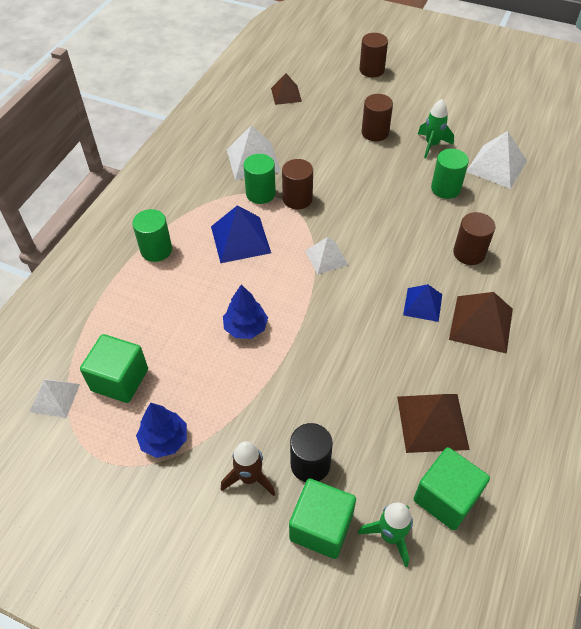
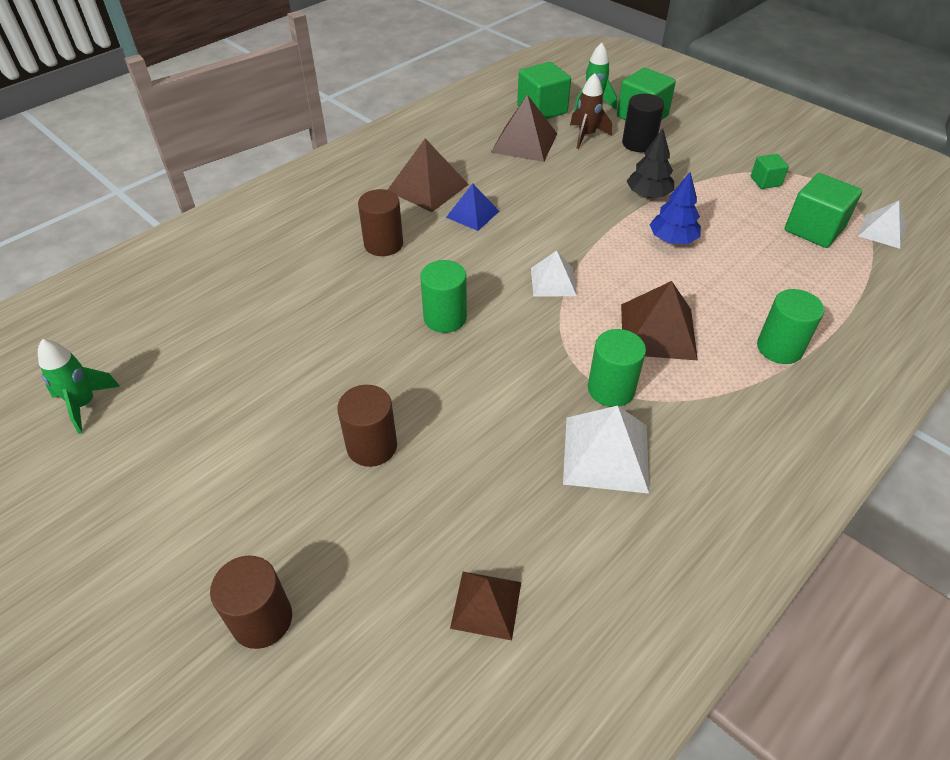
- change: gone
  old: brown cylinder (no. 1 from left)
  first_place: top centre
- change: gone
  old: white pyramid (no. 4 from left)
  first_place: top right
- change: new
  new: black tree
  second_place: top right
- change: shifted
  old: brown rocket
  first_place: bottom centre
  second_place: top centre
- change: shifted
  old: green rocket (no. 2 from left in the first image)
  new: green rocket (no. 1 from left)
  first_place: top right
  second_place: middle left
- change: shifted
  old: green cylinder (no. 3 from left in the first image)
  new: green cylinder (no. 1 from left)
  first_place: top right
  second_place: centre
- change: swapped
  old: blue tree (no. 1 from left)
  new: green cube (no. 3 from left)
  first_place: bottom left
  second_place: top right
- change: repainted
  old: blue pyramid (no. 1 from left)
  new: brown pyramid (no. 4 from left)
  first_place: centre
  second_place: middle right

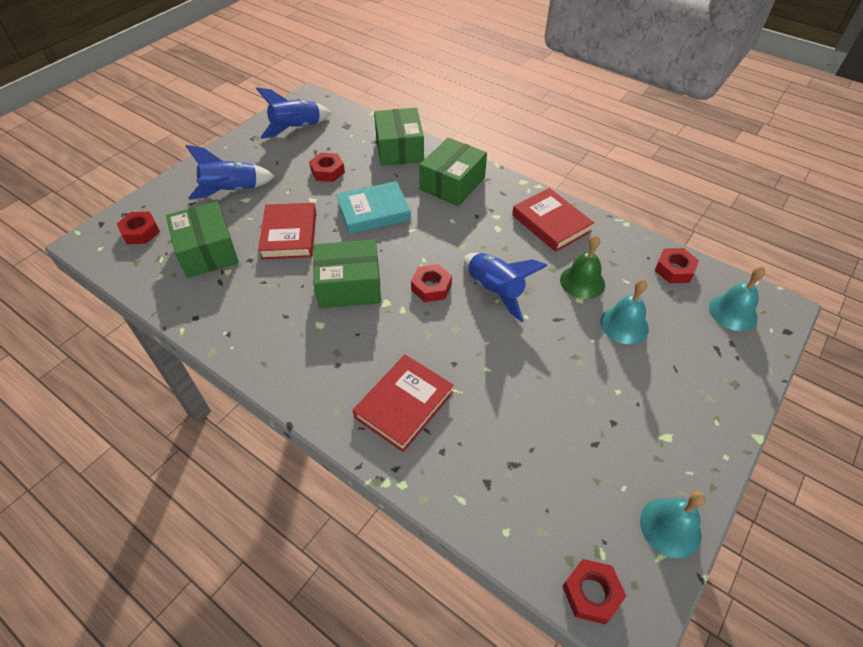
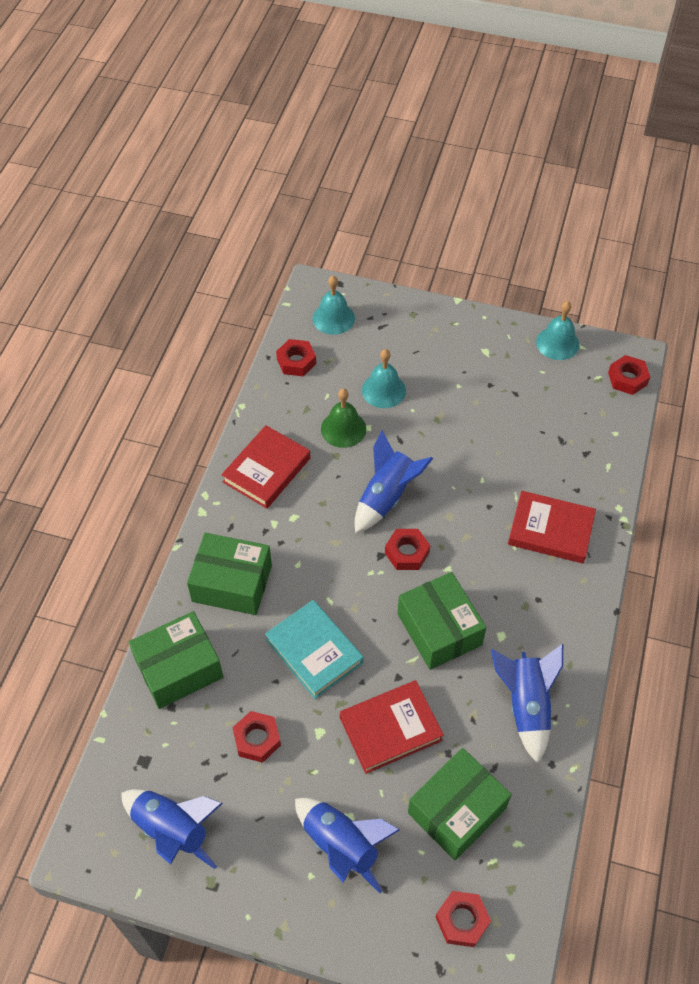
- change: new
  new: blue rocket (no. 4 from left)
  second_place: bottom right

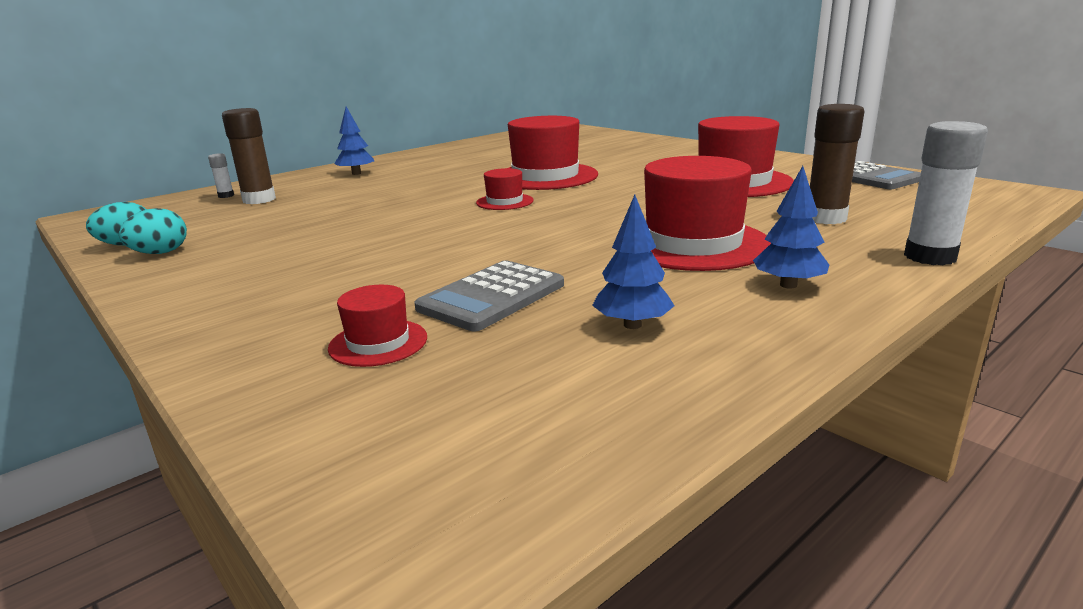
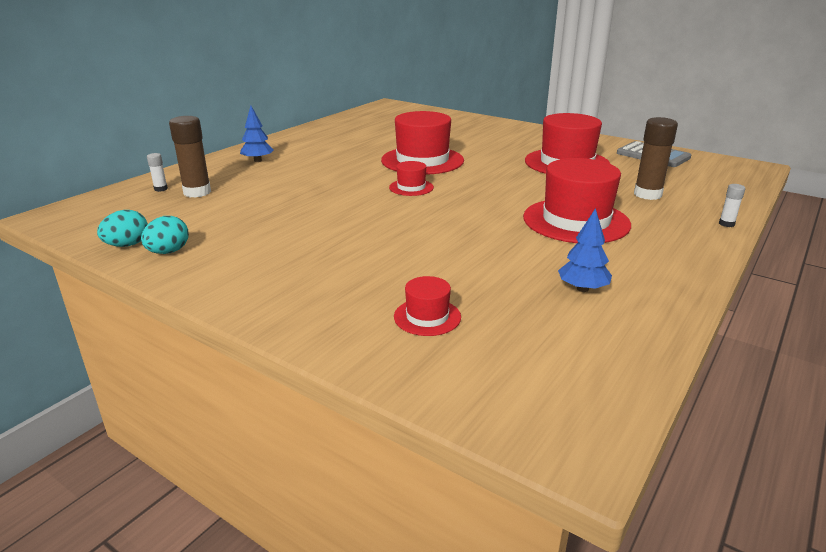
- change: gone
  old: grey calculator (no. 1 from left)
  first_place: centre
- change: gone
  old: blue tree (no. 3 from left)
  first_place: middle right
- change: scaled
  old: white glue stick (no. 2 from left)
  first_place: top right
  second_place: middle right
  factor: 0.49

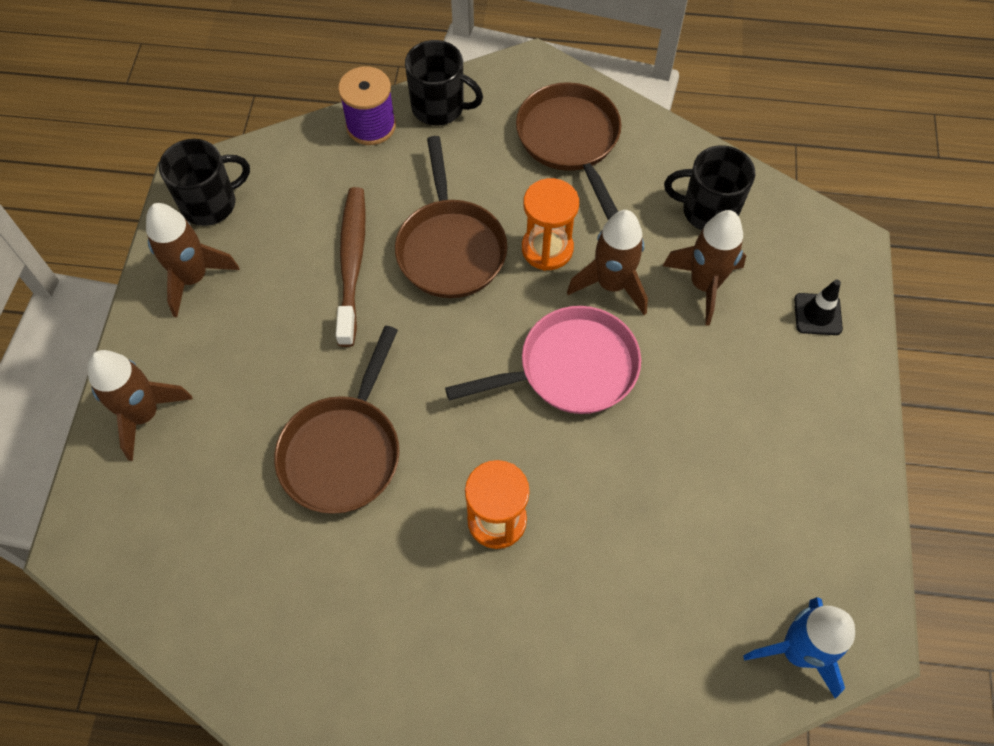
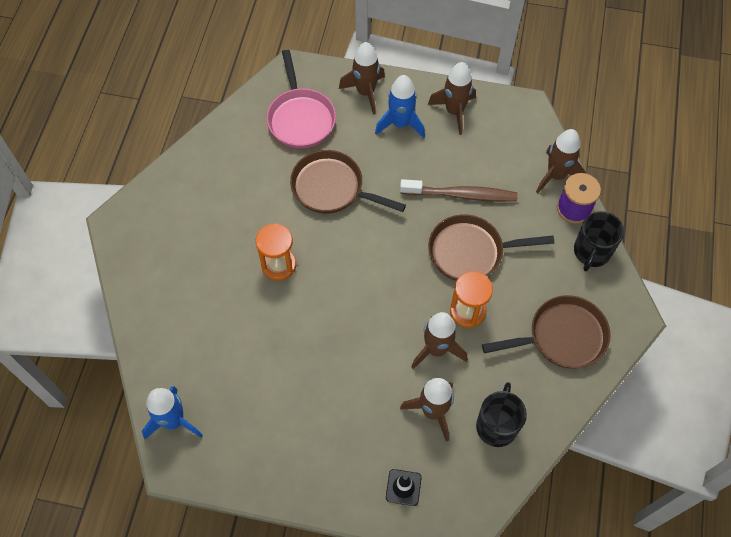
- change: gone
  old: black mug (no. 1 from left)
  first_place: top left
- change: new
  new: blue rocket (no. 2 from left)
  second_place: top centre
- change: new
  new: brown rocket (no. 5 from left)
  second_place: top right
- change: shifted
  old: pink pan
  first_place: centre
  second_place: top centre

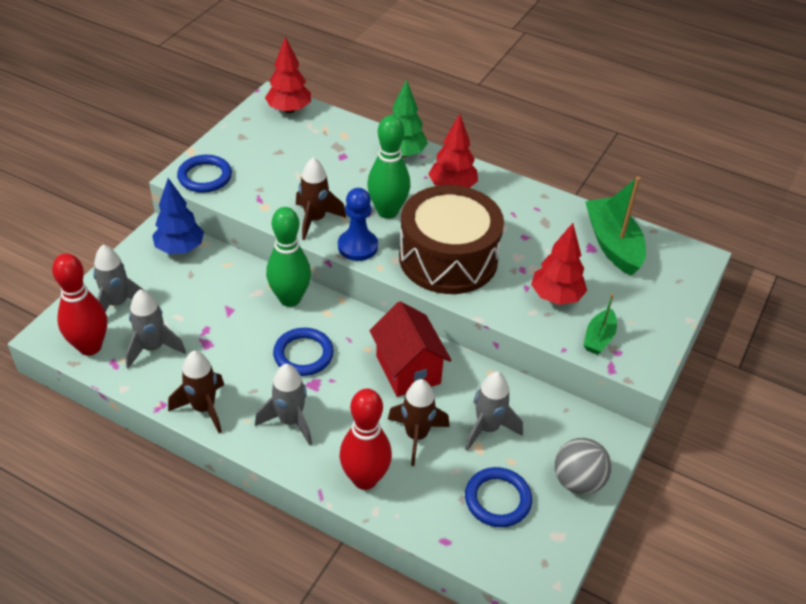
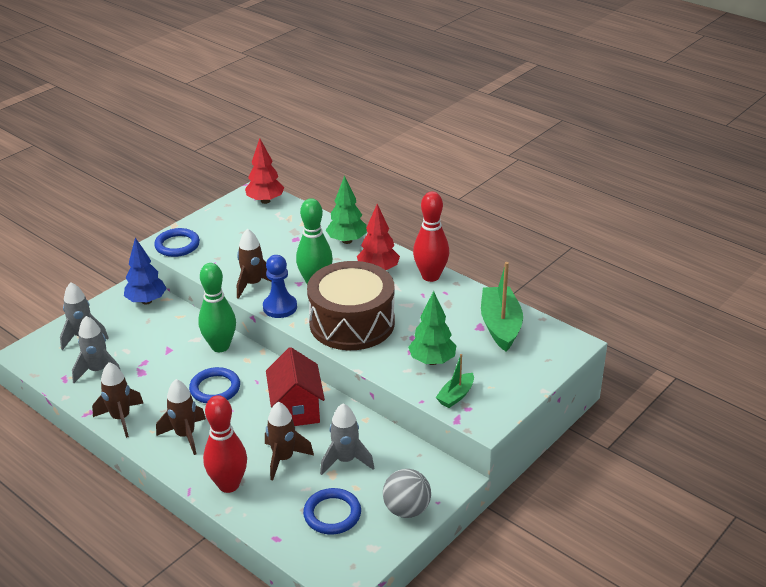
- change: shifted
  old: red bowling pin (no. 1 from left in the first image)
  new: red bowling pin (no. 2 from left)
  first_place: middle left
  second_place: centre
- change: repainted
  old: grey rocket (no. 3 from left)
  new: brown rocket (no. 2 from left)
  first_place: bottom centre
  second_place: bottom left
- change: repainted
  old: red tree (no. 3 from left)
  new: green tree (no. 2 from left)
  first_place: middle right
  second_place: centre

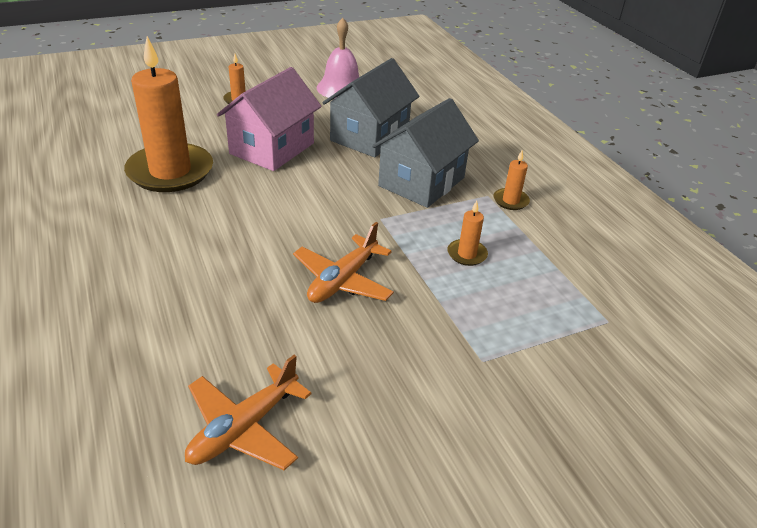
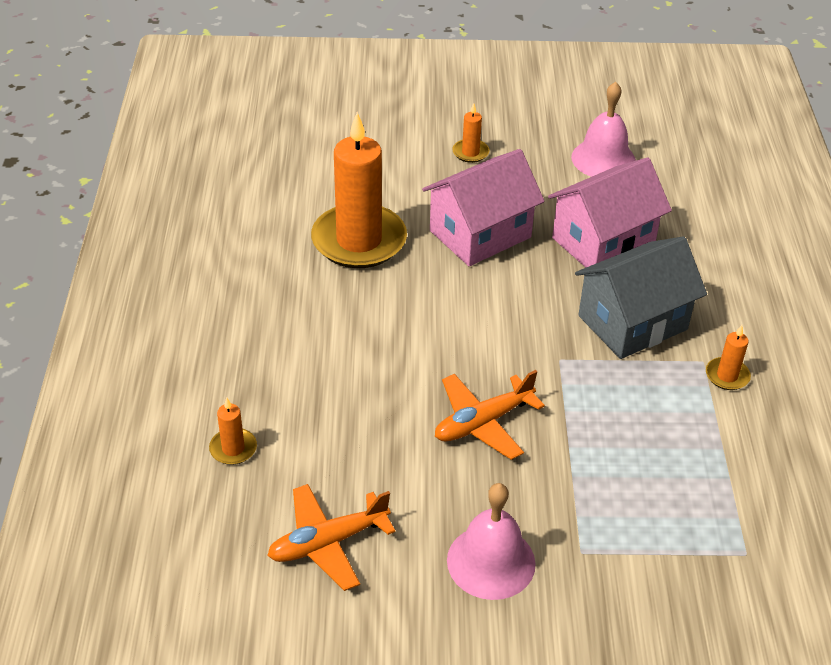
- change: new
  new: pink bell (no. 1 from left)
  second_place: bottom centre
- change: shifted
  old: orange candle (no. 3 from left in the first image)
  new: orange candle (no. 1 from left)
  first_place: centre
  second_place: middle left
- change: repainted
  old: grey house (no. 1 from left)
  new: pink house (no. 2 from left)
  first_place: top centre
  second_place: top right

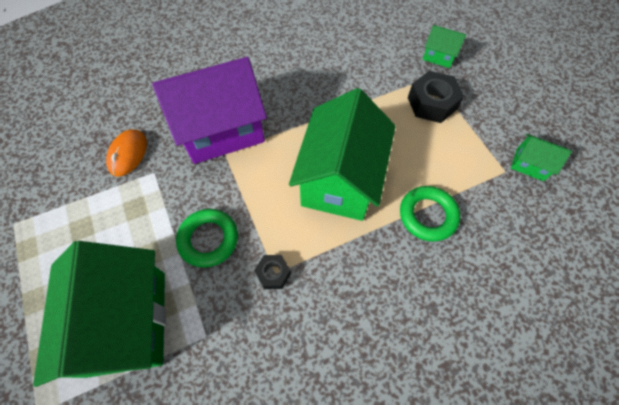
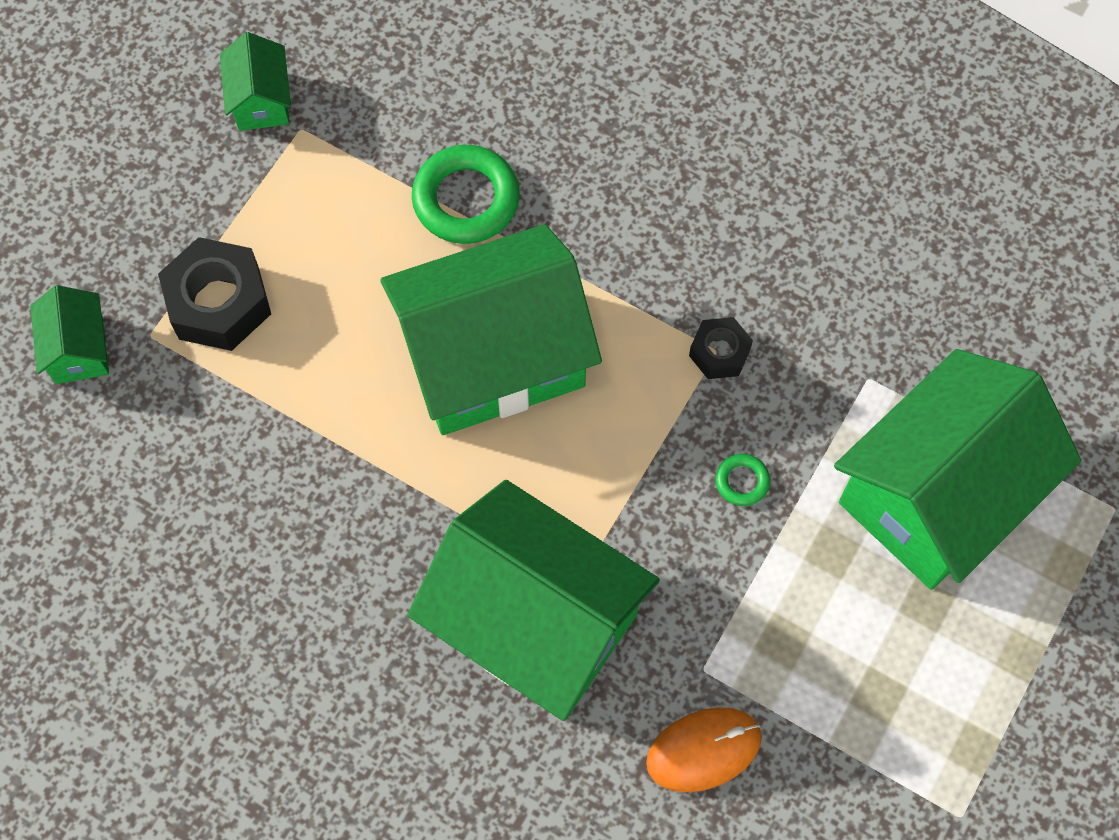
- change: repainted
  old: purple house
  new: green house (no. 4 from left)
  first_place: top centre
  second_place: bottom centre
- change: scaled
  old: green ring (no. 1 from left in the first image)
  first_place: centre
  second_place: centre
  factor: 0.48

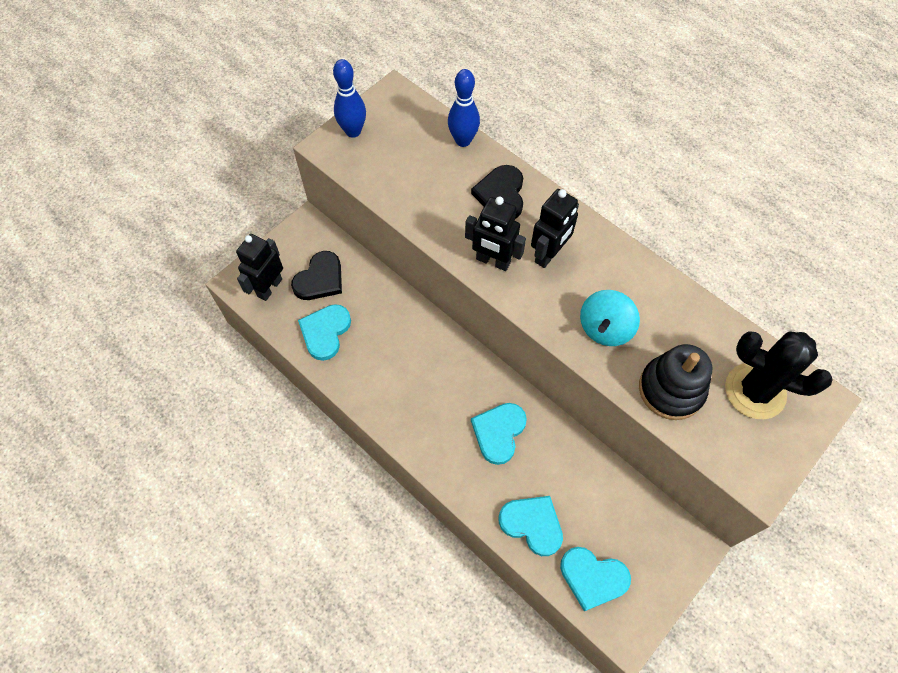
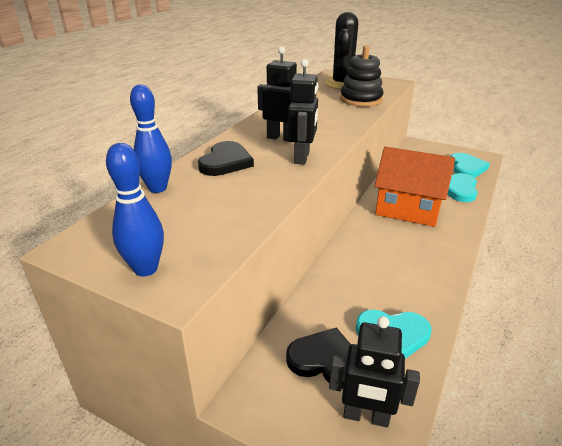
- change: gone
  old: turquoise spinning top
  first_place: middle right
- change: swapped
  old: turquoise heart (no. 2 from left)
  new: orange house
  first_place: centre
  second_place: middle right
- change: rotated
  old: black heart (no. 2 from left in the first image)
  first_place: top centre
  second_place: centre
  degrees: -60

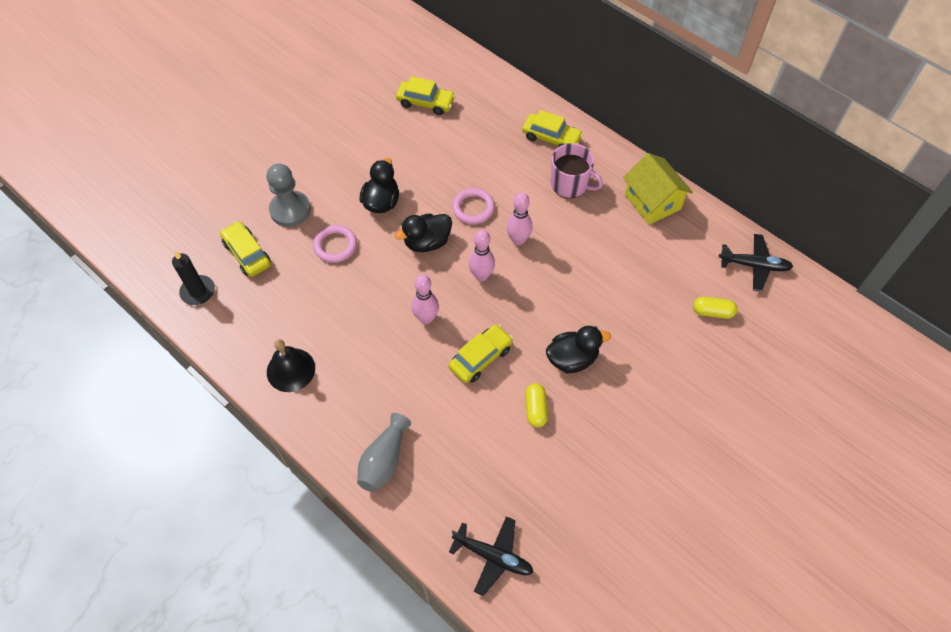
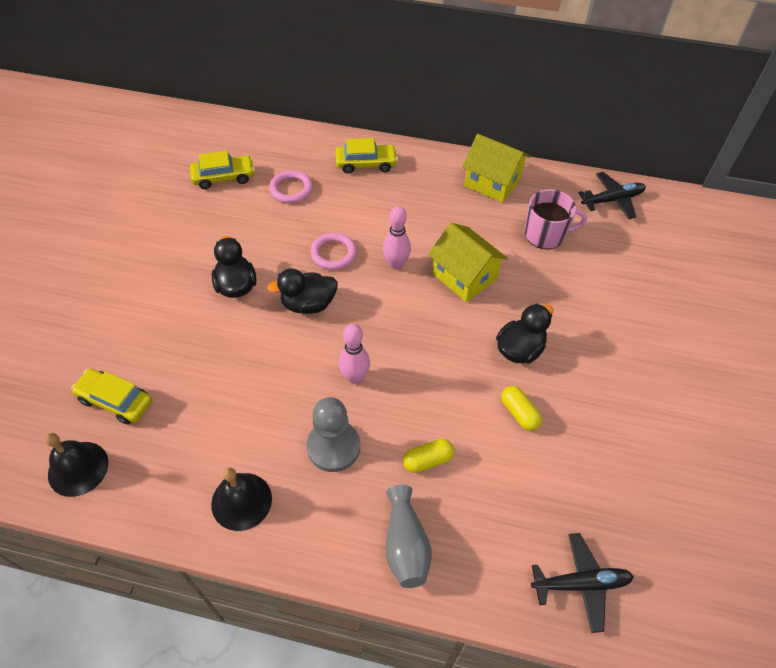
- change: gone
  old: yellow car (no. 3 from left)
  first_place: centre
- change: gone
  old: pink bowling pin (no. 2 from left)
  first_place: centre
- change: new
  new: yellow house (no. 1 from left)
  second_place: centre
- change: shifted
  old: grey pawn
  first_place: top left
  second_place: centre
- change: shifted
  old: pink ring (no. 1 from left)
  first_place: centre
  second_place: top centre
- change: shifted
  old: pink mug
  first_place: top centre
  second_place: top right
- change: shifted
  old: yellow capsule (no. 2 from left in the first image)
  new: yellow capsule (no. 1 from left)
  first_place: middle right
  second_place: bottom centre
- change: swapped
  old: black candle
  new: black bell (no. 1 from left)
  first_place: middle left
  second_place: bottom left
- change: rotated
  old: black duck (no. 2 from left)
  first_place: centre
  second_place: centre
  degrees: 45

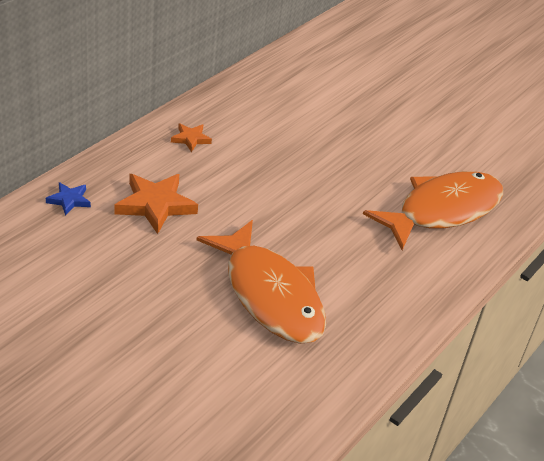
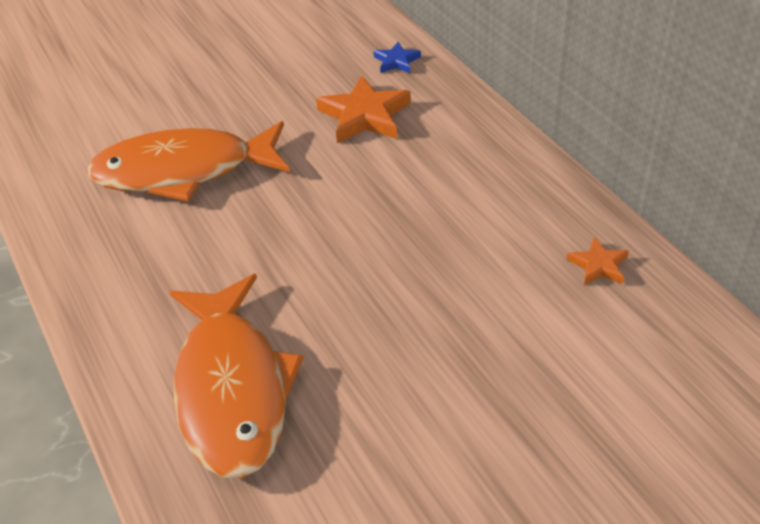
- change: shifted
  old: orange star (no. 2 from left)
  first_place: top centre
  second_place: middle right

